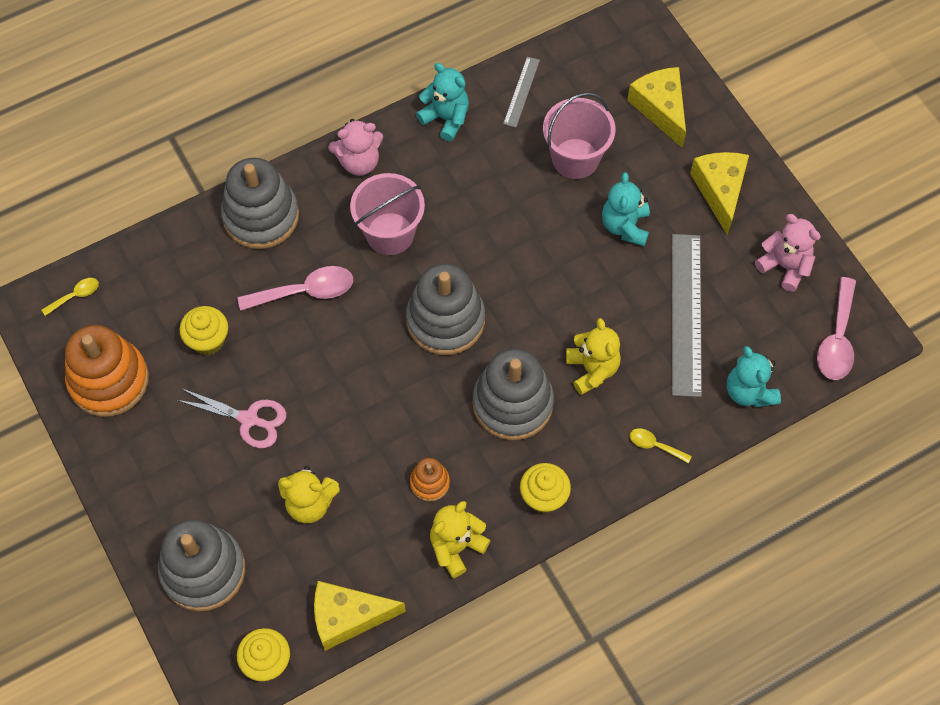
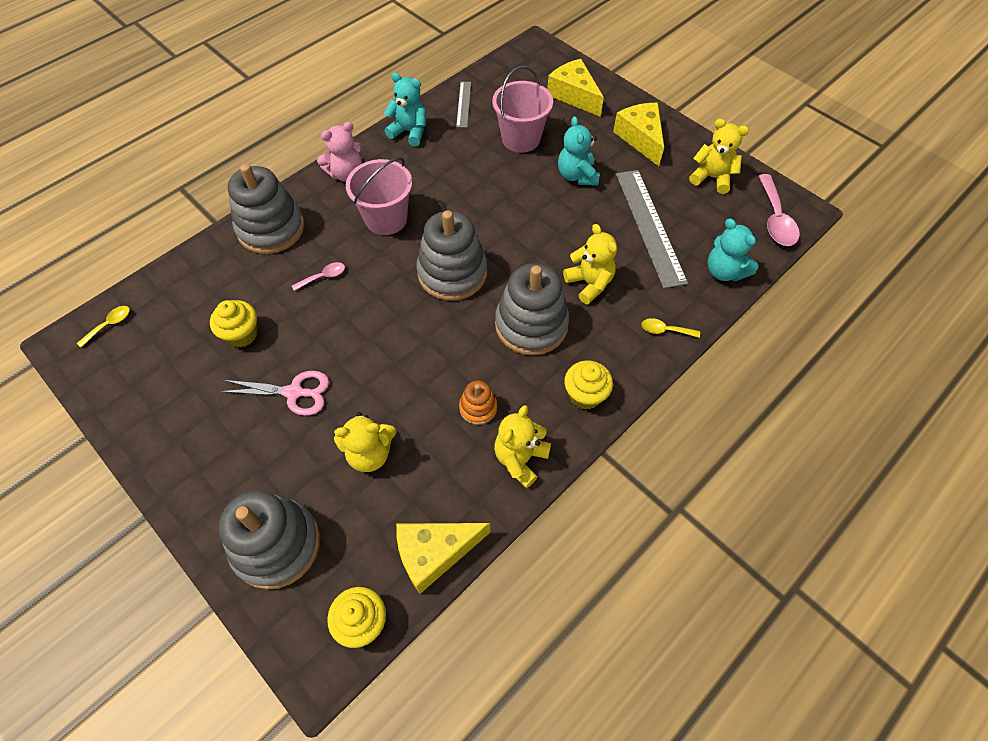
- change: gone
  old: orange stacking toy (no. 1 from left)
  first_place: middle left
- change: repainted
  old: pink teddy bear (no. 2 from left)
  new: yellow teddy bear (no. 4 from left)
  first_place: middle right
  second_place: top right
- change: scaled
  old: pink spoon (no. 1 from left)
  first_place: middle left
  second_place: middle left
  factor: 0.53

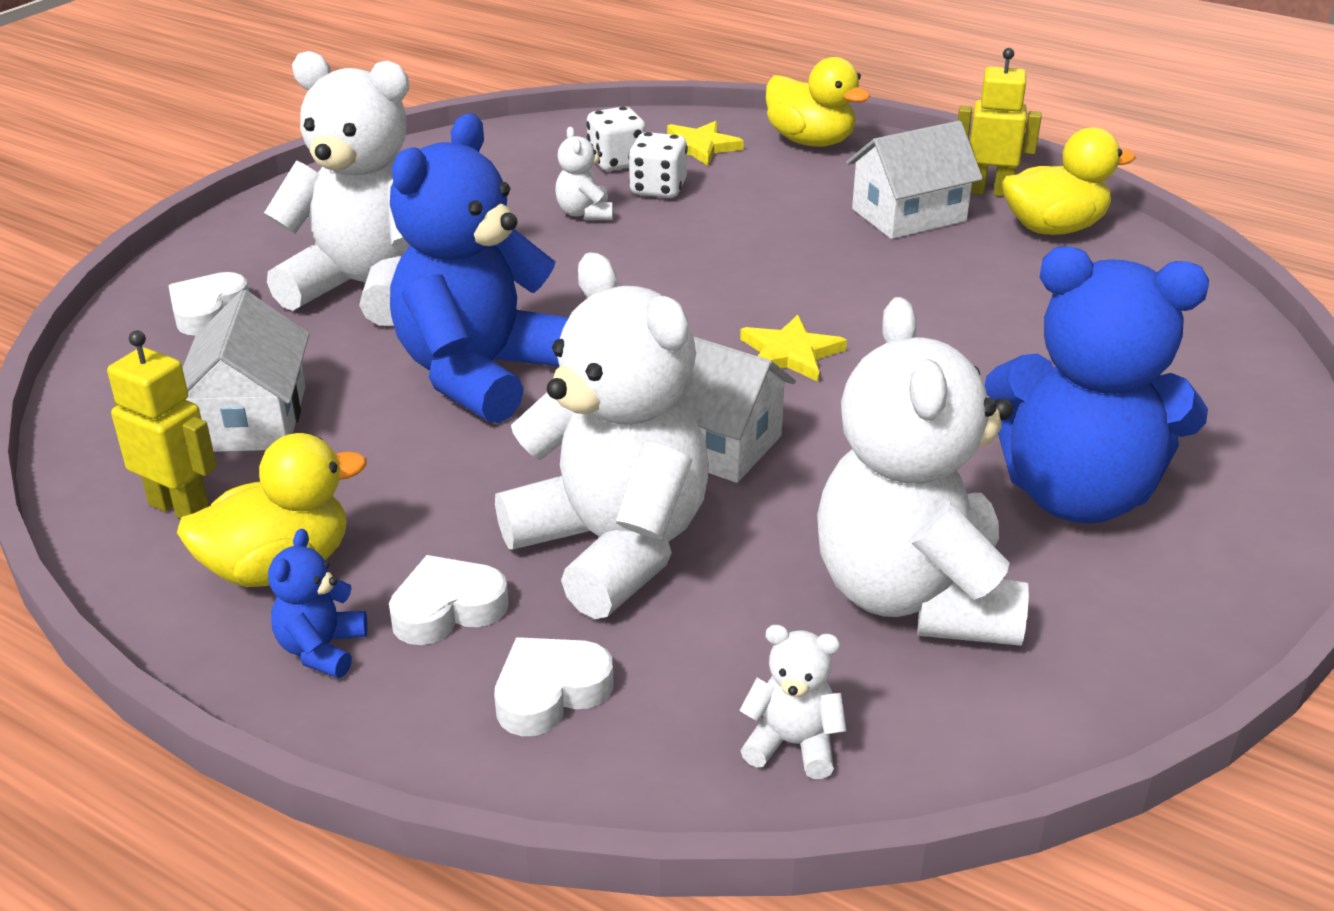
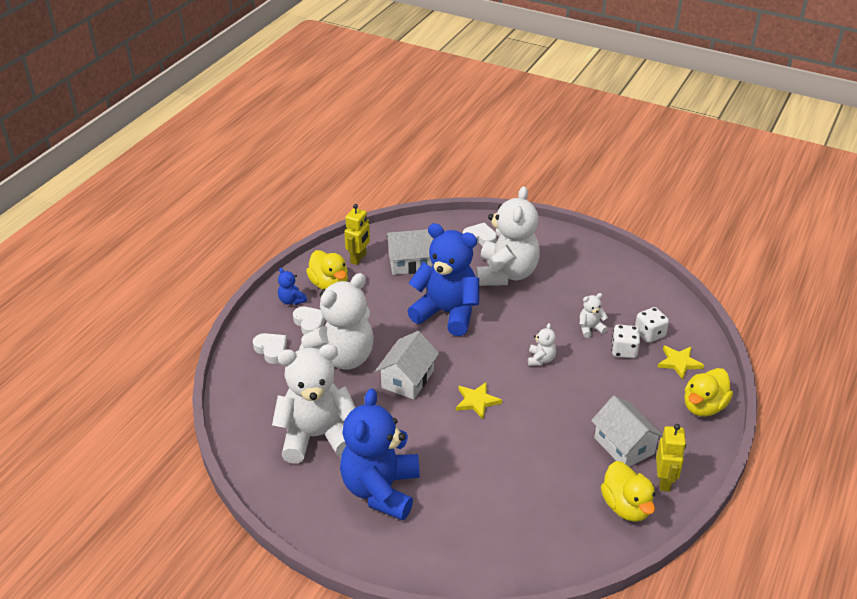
- change: shifted
  old: white teddy bear (no. 4 from left)
  first_place: bottom centre
  second_place: centre
- change: rotated
  old: blue teddy bear (no. 1 from left)
  first_place: middle left
  second_place: centre
  degrees: -135

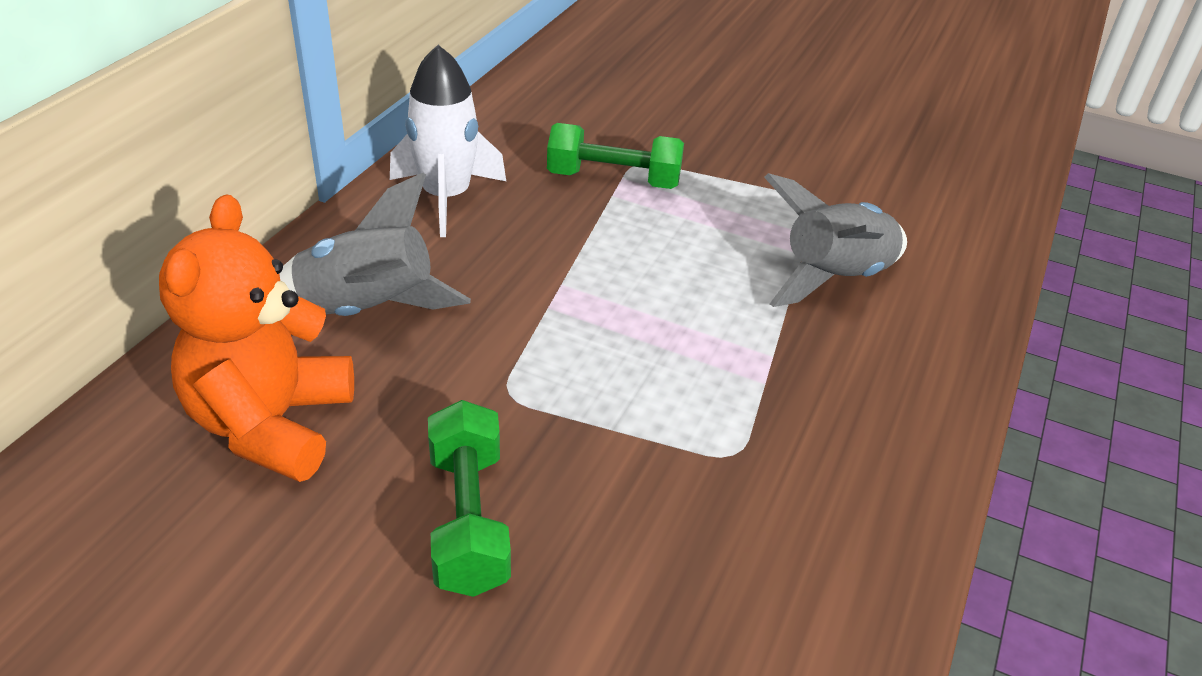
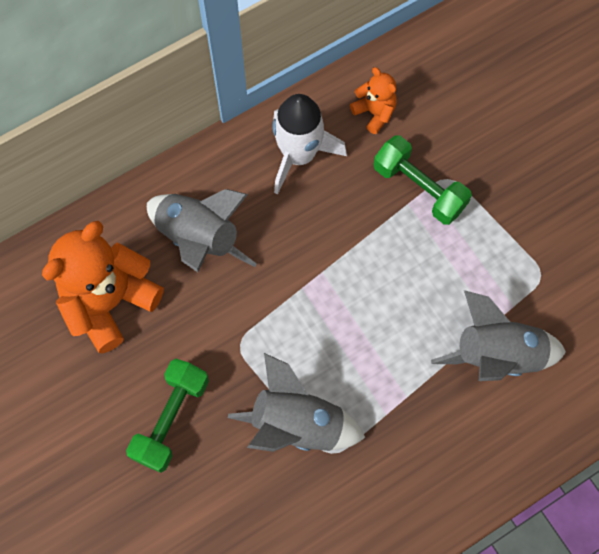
- change: new
  new: grey rocket (no. 2 from left)
  second_place: bottom centre
- change: new
  new: orange teddy bear (no. 2 from left)
  second_place: top centre

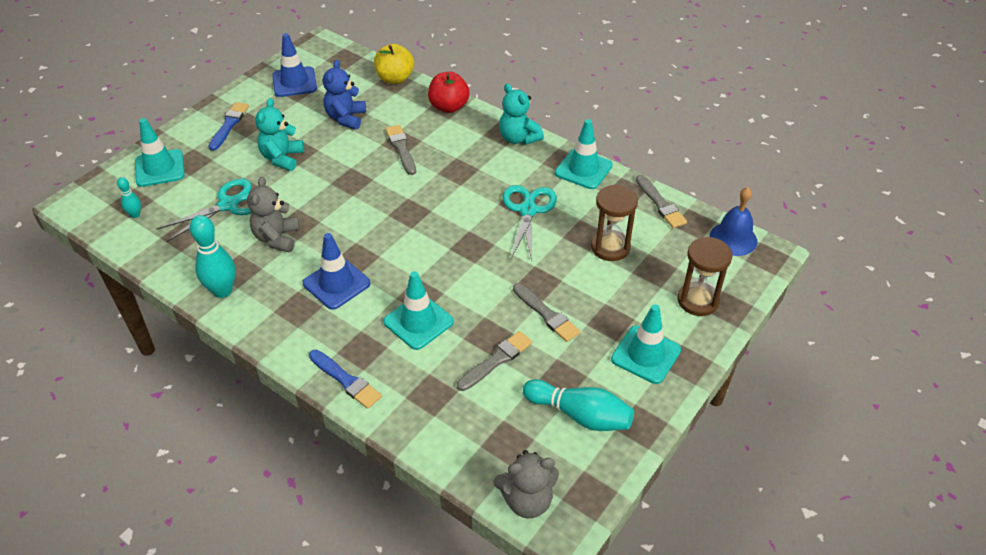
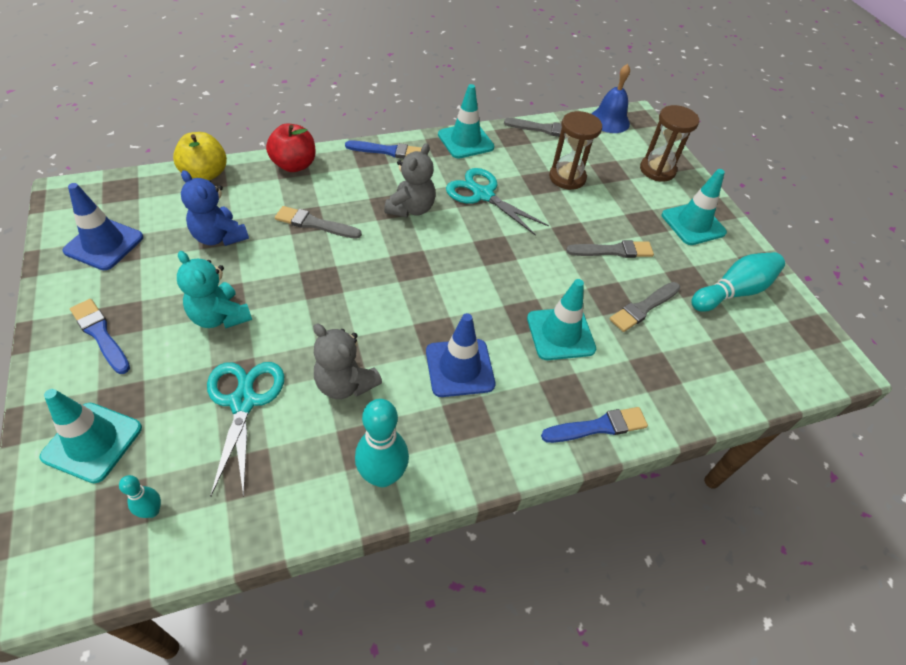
- change: shifted
  old: grey teddy bear (no. 2 from left)
  first_place: bottom centre
  second_place: top centre
- change: swapped
  old: turquoise teddy bear (no. 2 from left)
  new: blue brush (no. 2 from left)
  first_place: top centre
  second_place: top centre
- change: rotated
  old: grey brush (no. 2 from left in the first image)
  first_place: centre
  second_place: middle right
  degrees: -120

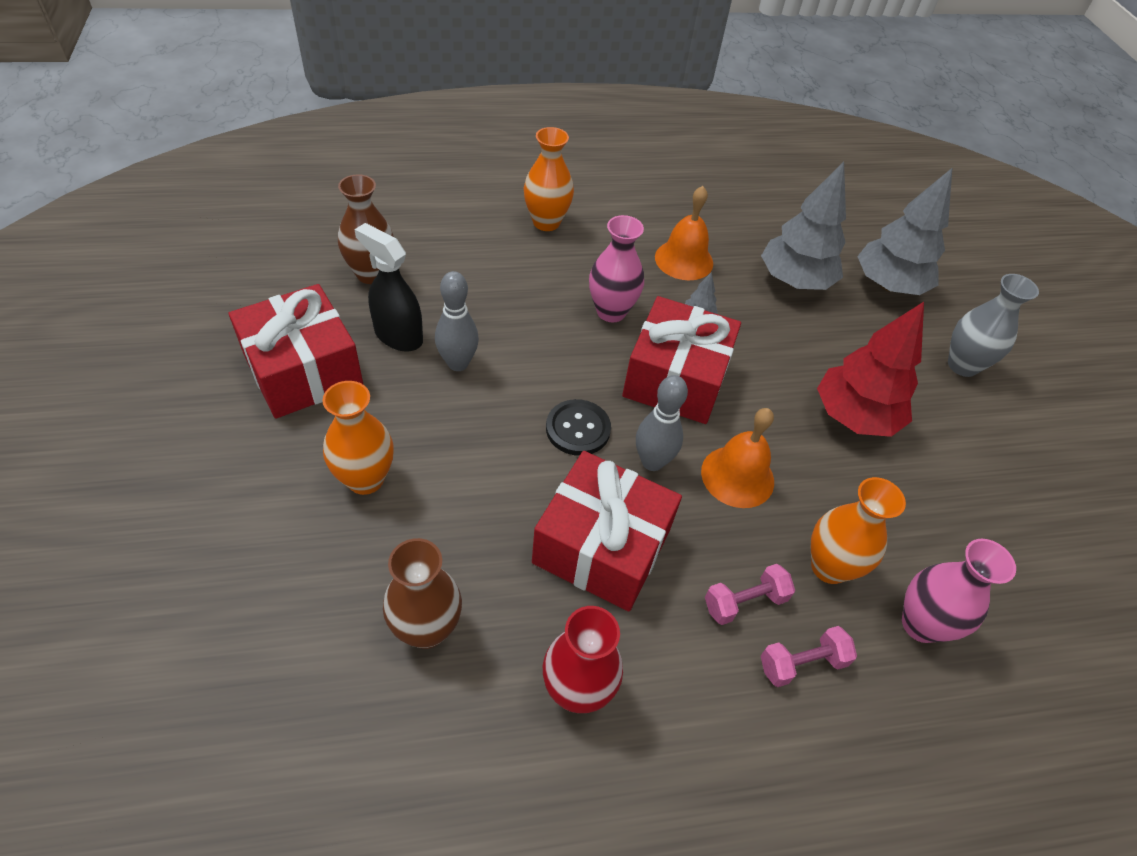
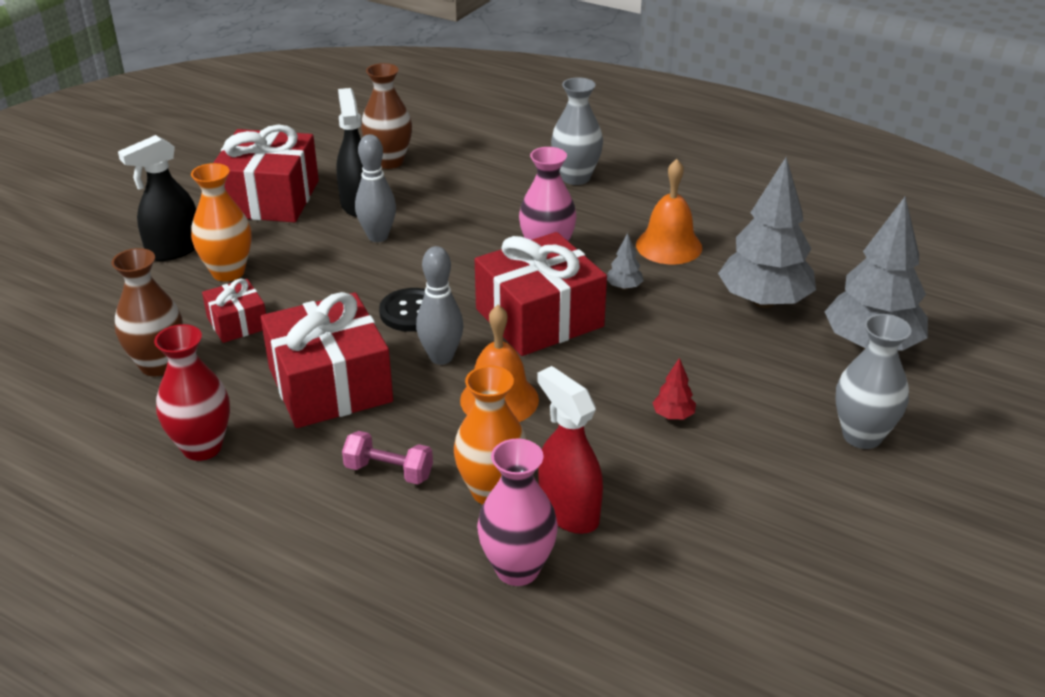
- change: gone
  old: pink dumbbell (no. 2 from left)
  first_place: bottom right
- change: new
  new: black spray bottle (no. 1 from left)
  second_place: top left
- change: new
  new: red gift (no. 1 from left)
  second_place: middle left
- change: new
  new: red spray bottle
  second_place: centre
- change: repainted
  old: orange vase (no. 2 from left)
  new: grey vase (no. 1 from left)
  first_place: top centre
  second_place: top centre
- change: scaled
  old: red tree
  first_place: middle right
  second_place: centre
  factor: 0.4

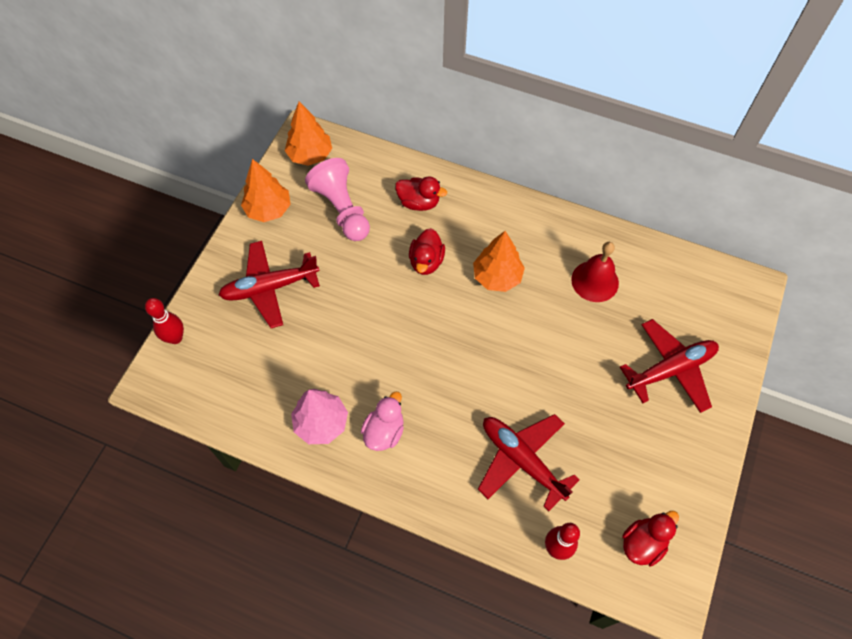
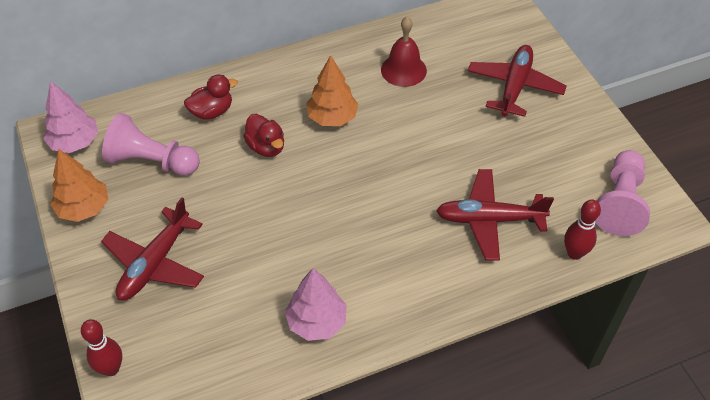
- change: gone
  old: pink duck
  first_place: centre
- change: swapped
  old: red duck (no. 3 from left)
  new: pink pawn (no. 2 from left)
  first_place: bottom right
  second_place: middle right
- change: repainted
  old: orange tree (no. 2 from left)
  new: pink tree (no. 1 from left)
  first_place: top centre
  second_place: top left

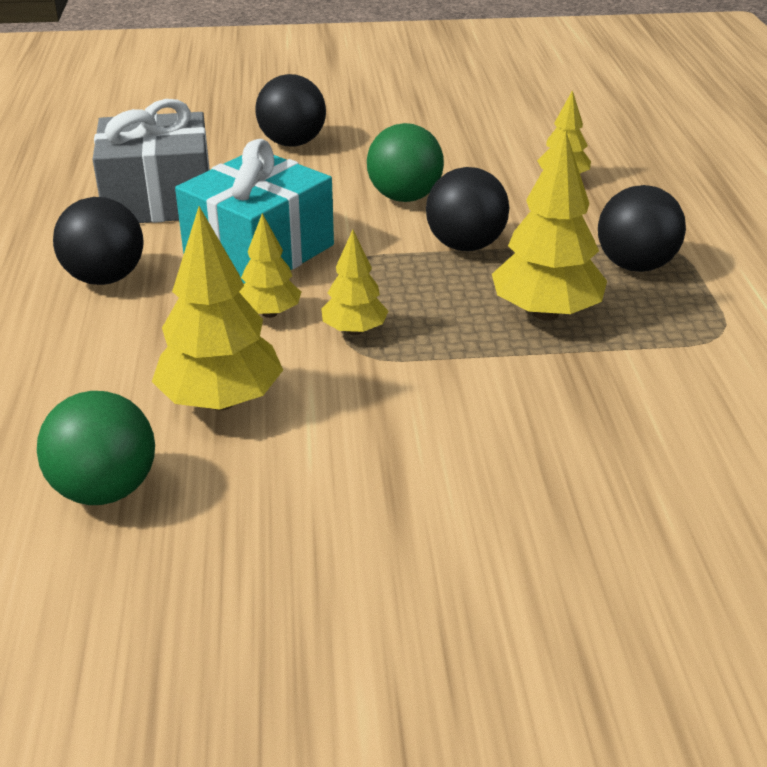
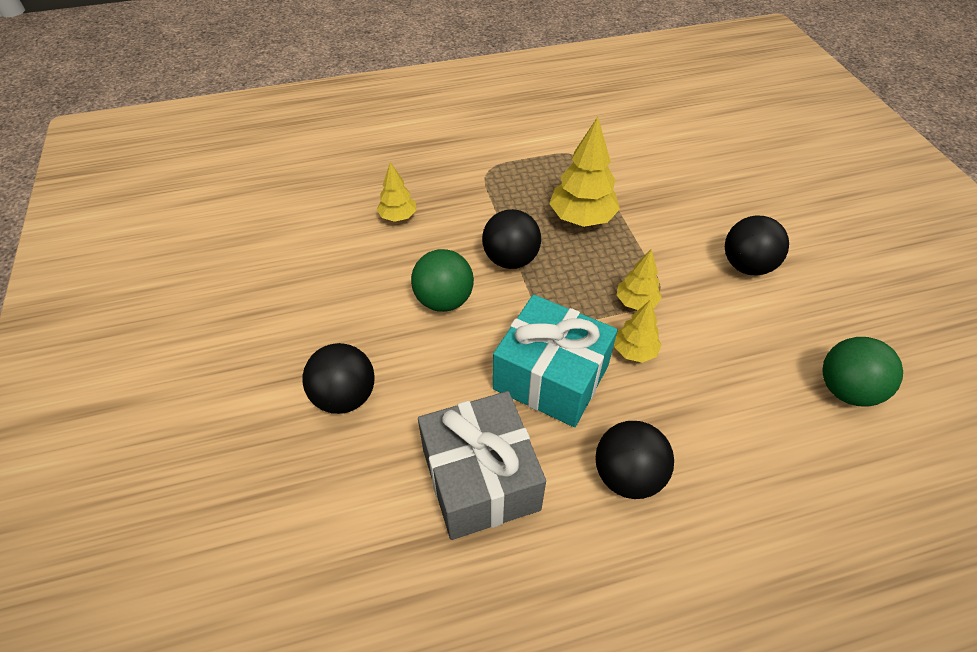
- change: gone
  old: yellow tree (no. 1 from left)
  first_place: middle left
- change: shifted
  old: black ball (no. 4 from left)
  first_place: top right
  second_place: middle right

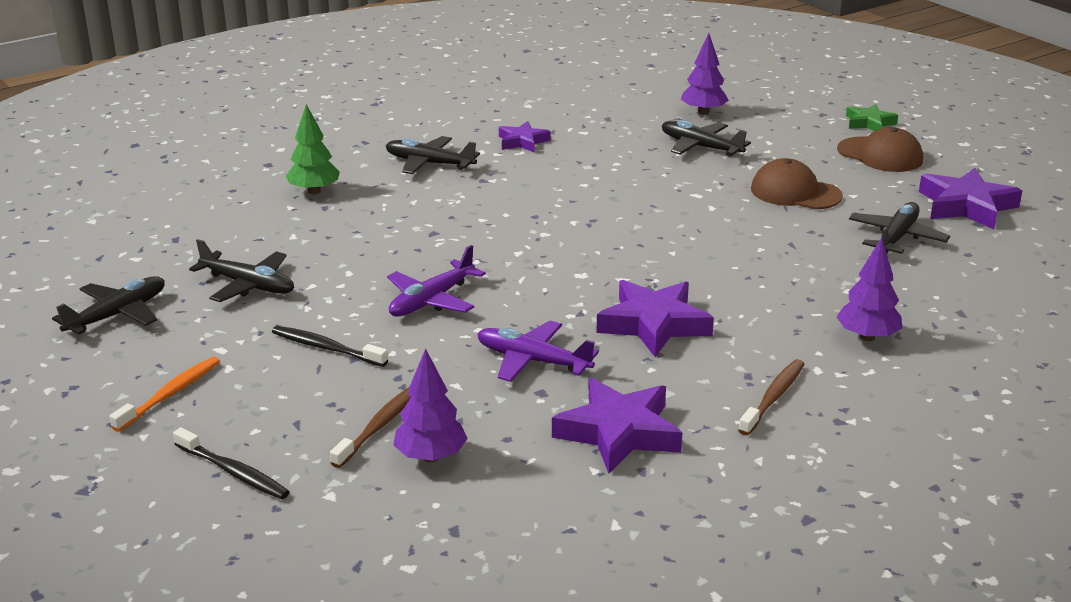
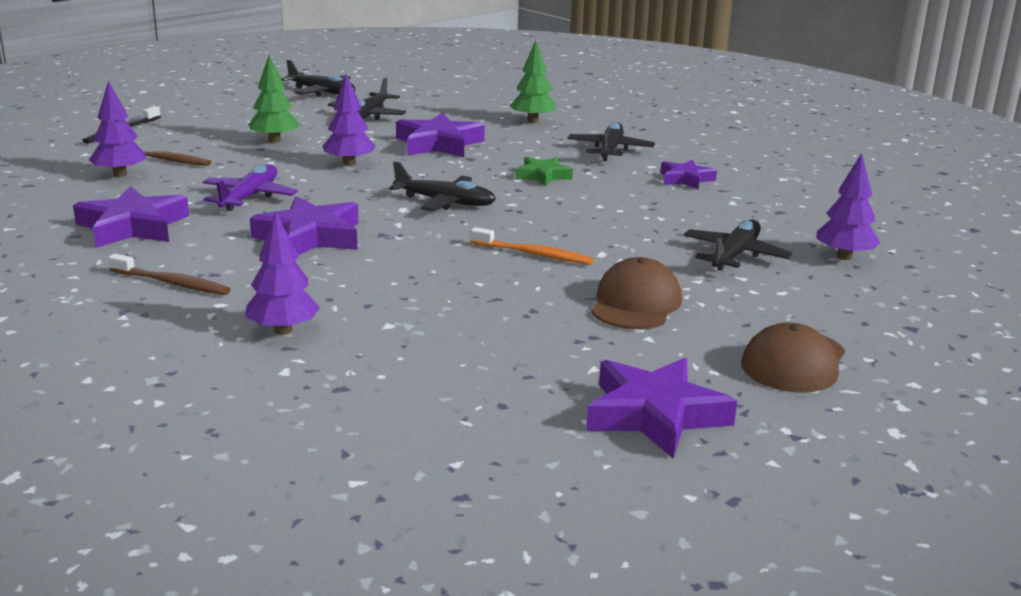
- change: new
  new: purple star (no. 3 from left)
  second_place: top centre
- change: shifted
  old: orange toothbrush
  first_place: middle left
  second_place: centre
- change: shifted
  old: green star
  first_place: top right
  second_place: top centre
- change: shifted
  old: black plane (no. 5 from left in the first image)
  new: black plane (no. 3 from left)
  first_place: middle right
  second_place: top centre
- change: swapped
  old: black toothbrush (no. 2 from left)
  new: green tree (no. 1 from left)
  first_place: middle left
  second_place: top left
- change: swapped
  old: purple plane (no. 1 from left)
  new: purple tree (no. 3 from left)
  first_place: centre
  second_place: top centre

